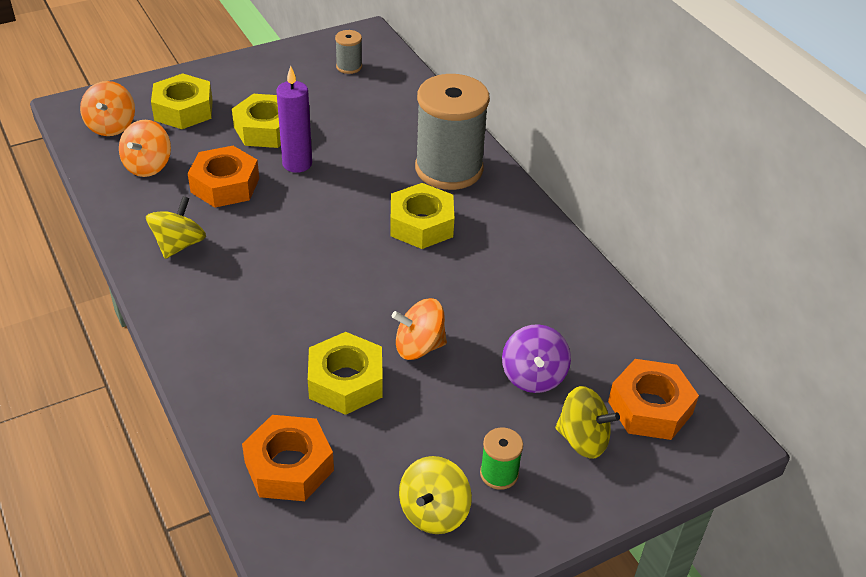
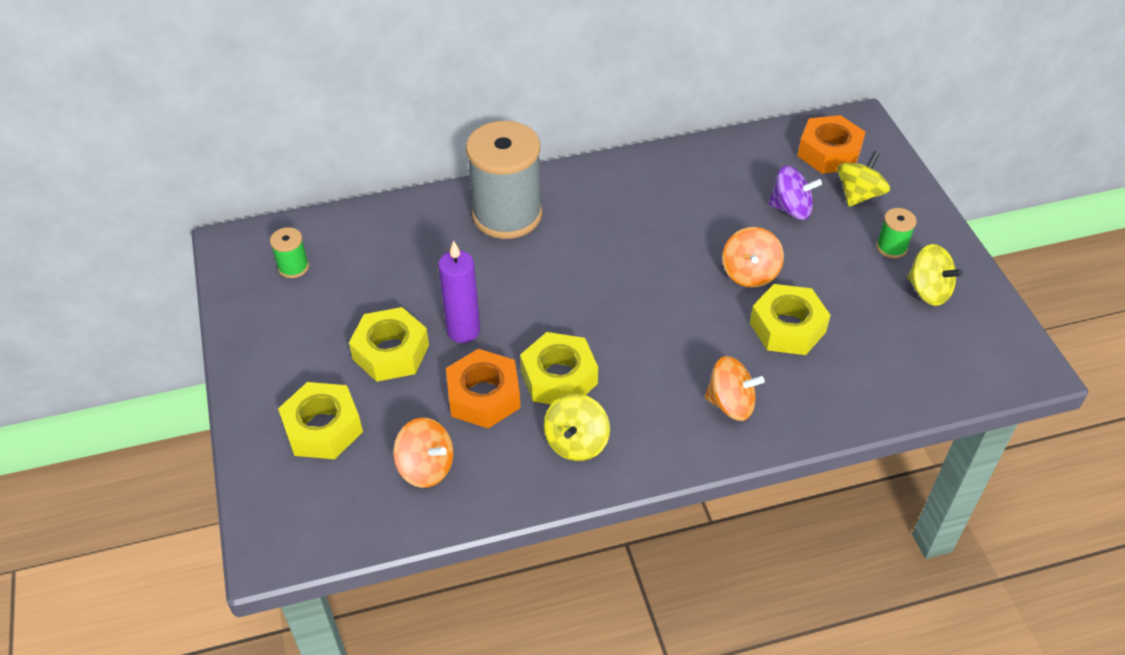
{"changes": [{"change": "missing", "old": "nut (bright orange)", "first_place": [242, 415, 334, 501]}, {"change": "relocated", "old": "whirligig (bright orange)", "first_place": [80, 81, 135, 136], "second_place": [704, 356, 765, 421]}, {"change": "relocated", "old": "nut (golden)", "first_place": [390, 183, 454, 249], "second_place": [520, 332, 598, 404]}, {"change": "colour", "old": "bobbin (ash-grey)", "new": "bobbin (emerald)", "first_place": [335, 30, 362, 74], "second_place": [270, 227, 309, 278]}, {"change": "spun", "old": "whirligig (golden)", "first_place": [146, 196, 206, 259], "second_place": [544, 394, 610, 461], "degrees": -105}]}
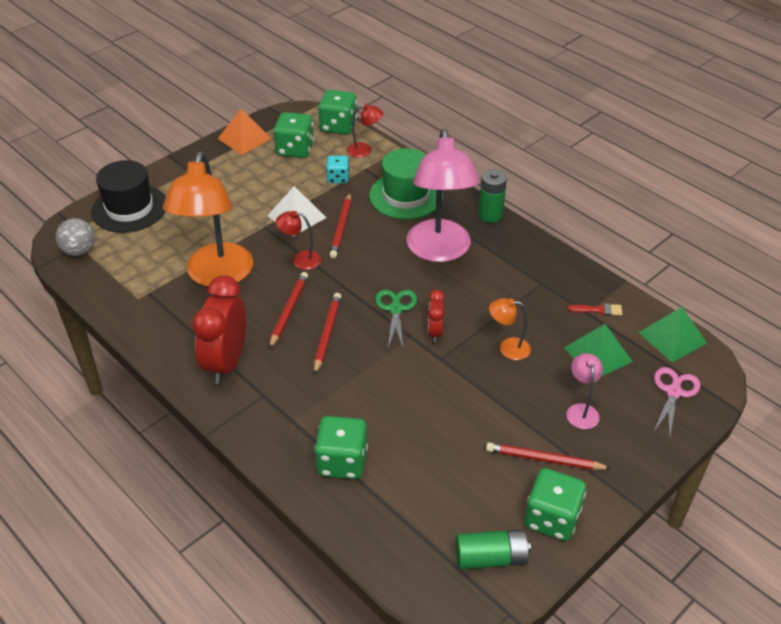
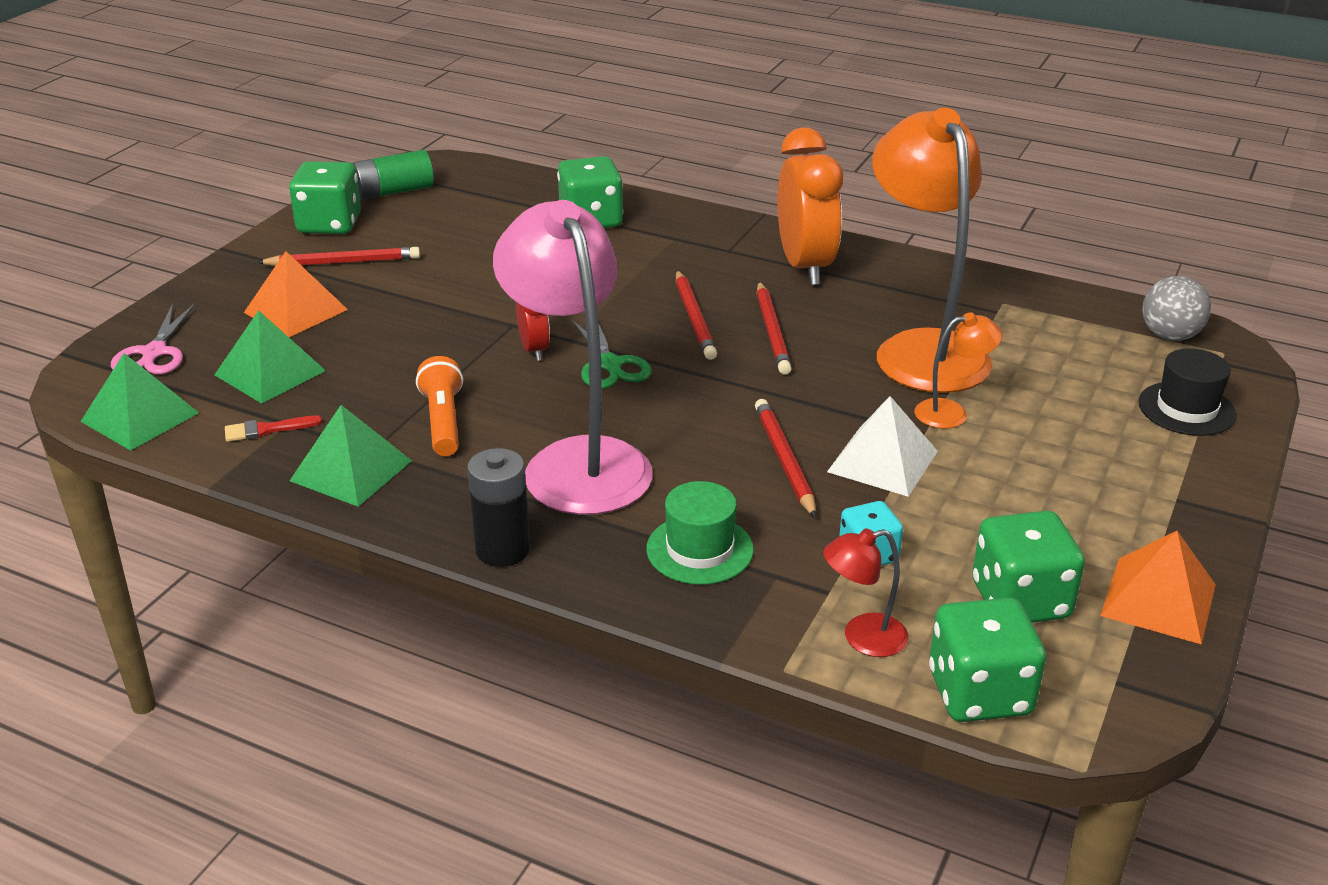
{"changes": [{"change": "missing", "old": "desk lamp (scarlet)", "first_place": [276, 211, 321, 270]}, {"change": "appeared", "new": "pyramid shape (emerald)", "second_place": [290, 405, 412, 507]}, {"change": "appeared", "new": "pocket torch (bright orange)", "second_place": [416, 356, 463, 456]}, {"change": "relocated", "old": "desk lamp (bright orange)", "first_place": [489, 298, 531, 360], "second_place": [914, 312, 1003, 429]}, {"change": "exchanged", "old": "desk lamp (pink)", "new": "pyramid shape (bright orange)", "first_place": [567, 353, 603, 429], "second_place": [244, 251, 348, 337]}, {"change": "colour", "old": "alarm clock (scarlet)", "new": "alarm clock (bright orange)", "first_place": [192, 275, 246, 384], "second_place": [777, 127, 843, 285]}, {"change": "colour", "old": "AA battery (emerald)", "new": "AA battery (black)", "first_place": [478, 169, 507, 223], "second_place": [467, 448, 530, 567]}, {"change": "size", "old": "top hat (black)", "first_place": [91, 160, 166, 233], "second_place": [1138, 348, 1237, 436], "factor": 0.65}, {"change": "size", "old": "top hat (emerald)", "first_place": [369, 148, 443, 220], "second_place": [646, 481, 754, 585], "factor": 0.65}]}
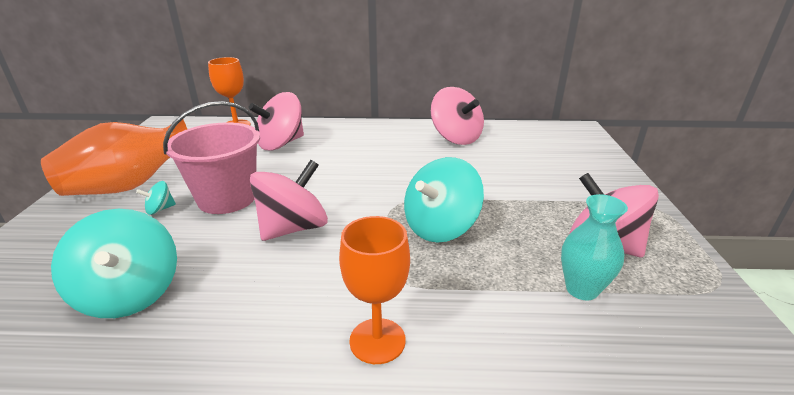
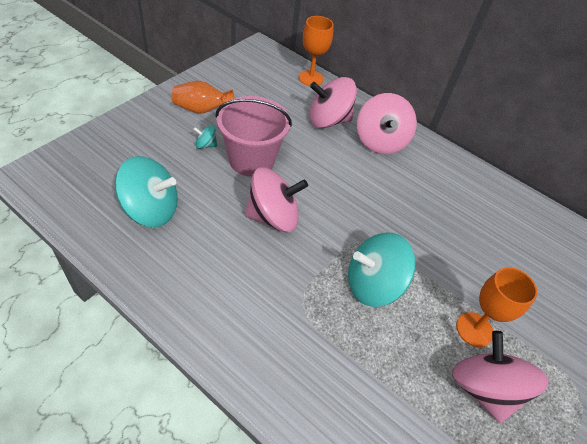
{"changes": [{"change": "missing", "old": "vase (aqua)", "first_place": [561, 194, 628, 301]}, {"change": "relocated", "old": "wine glass (bright orange)", "first_place": [339, 216, 410, 364], "second_place": [456, 267, 537, 347]}, {"change": "relocated", "old": "whirligig (pink)", "first_place": [431, 87, 484, 145], "second_place": [357, 93, 417, 154]}, {"change": "spun", "old": "whirligig (aqua)", "first_place": [51, 209, 177, 318], "second_place": [115, 156, 178, 227], "degrees": -90}, {"change": "size", "old": "vase (bright orange)", "first_place": [41, 119, 187, 196], "second_place": [171, 81, 234, 114], "factor": 0.59}]}
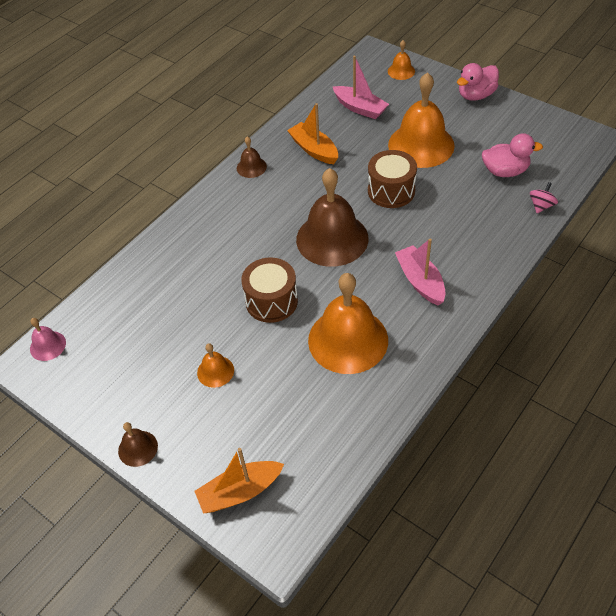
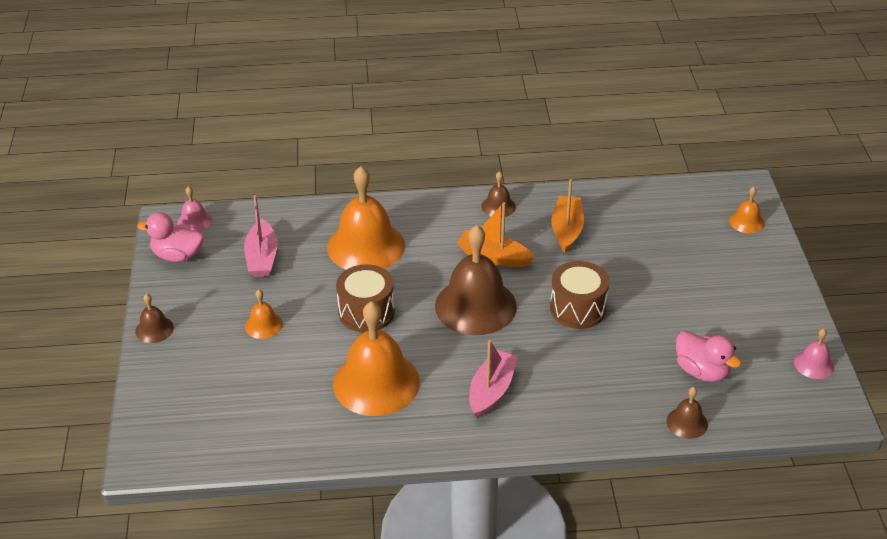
{"changes": [{"change": "appeared", "new": "hand bell (pink)", "second_place": [794, 328, 834, 379]}, {"change": "relocated", "old": "boat (bright orange)", "first_place": [194, 448, 284, 514], "second_place": [457, 202, 535, 267]}, {"change": "relocated", "old": "boat (pink)", "first_place": [333, 56, 389, 119], "second_place": [244, 195, 278, 277]}, {"change": "relocated", "old": "hand bell (bright orange)", "first_place": [388, 72, 455, 168], "second_place": [327, 166, 405, 270]}, {"change": "relocated", "old": "rubber duck (pink)", "first_place": [457, 63, 499, 101], "second_place": [137, 212, 204, 262]}, {"change": "exchanged", "old": "whirligig (pink)", "new": "hand bell (dark brown)", "first_place": [530, 182, 558, 213], "second_place": [667, 387, 708, 439]}]}
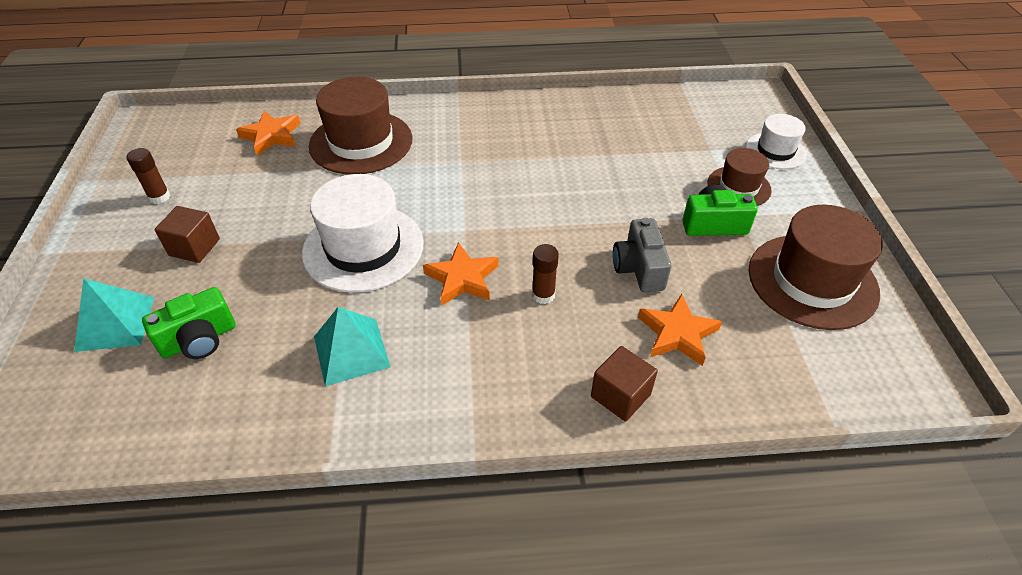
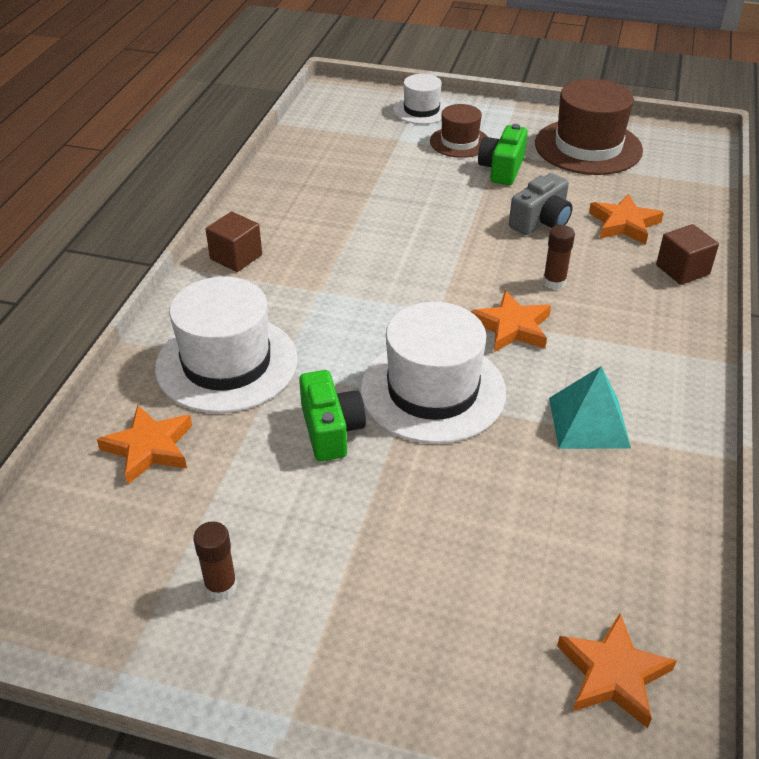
{"changes": [{"change": "missing", "old": "pyramid shape (aqua)", "first_place": [74, 278, 154, 352]}, {"change": "appeared", "new": "star shape (bright orange)", "second_place": [557, 614, 677, 728]}, {"change": "relocated", "old": "camera (emerald)", "first_place": [142, 287, 236, 359], "second_place": [299, 370, 366, 462]}, {"change": "relocated", "old": "cube (dark brown)", "first_place": [155, 206, 220, 263], "second_place": [205, 212, 262, 272]}, {"change": "colour", "old": "top hat (dark brown)", "new": "top hat (pure white)", "first_place": [309, 77, 412, 175], "second_place": [155, 277, 298, 413]}, {"change": "spun", "old": "camera (ash-grey)", "first_place": [613, 218, 671, 292], "second_place": [509, 173, 573, 235], "degrees": -60}]}
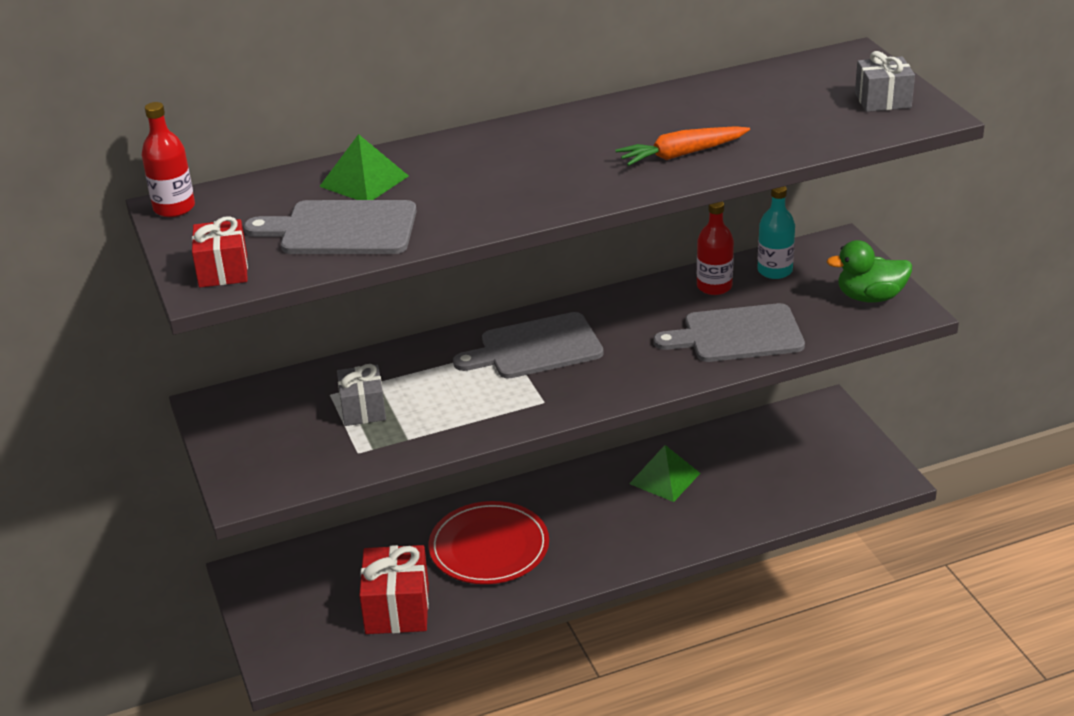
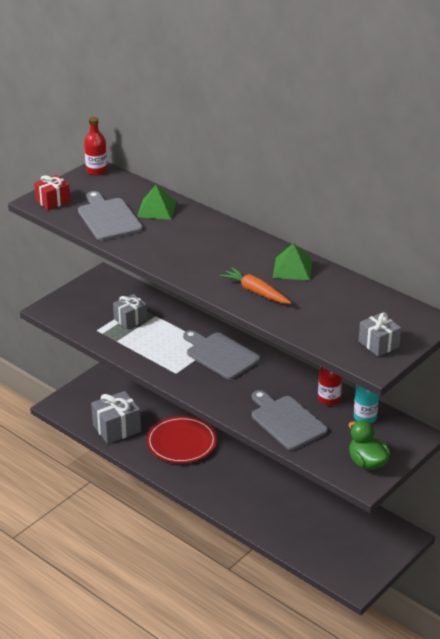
{"changes": [{"change": "relocated", "old": "pyramid shape (emerald)", "first_place": [629, 445, 700, 502], "second_place": [273, 243, 312, 280]}, {"change": "colour", "old": "gift (scarlet)", "new": "gift (ash-grey)", "first_place": [359, 545, 429, 634], "second_place": [91, 391, 141, 444]}]}
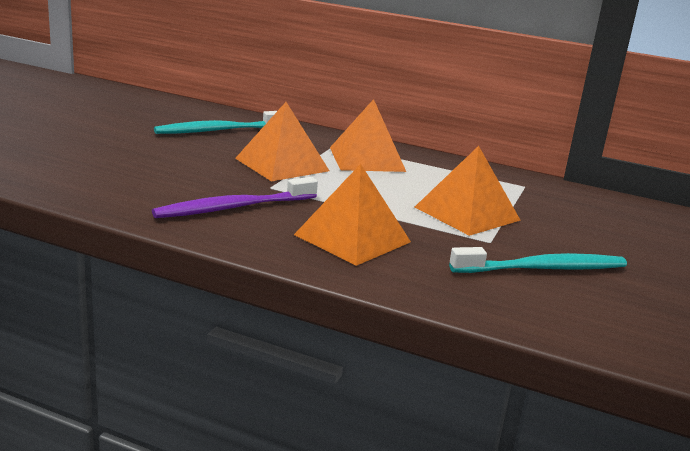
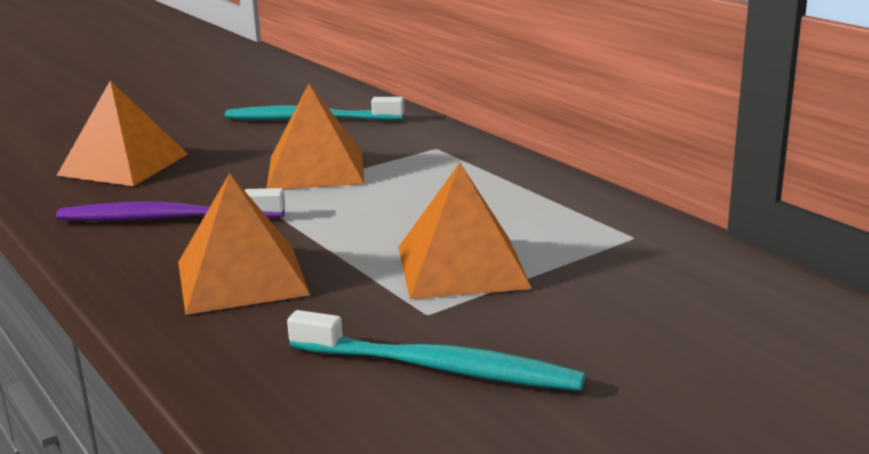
{"changes": [{"change": "relocated", "old": "pyramid shape (bright orange)", "first_place": [330, 99, 406, 172], "second_place": [56, 81, 188, 186]}]}
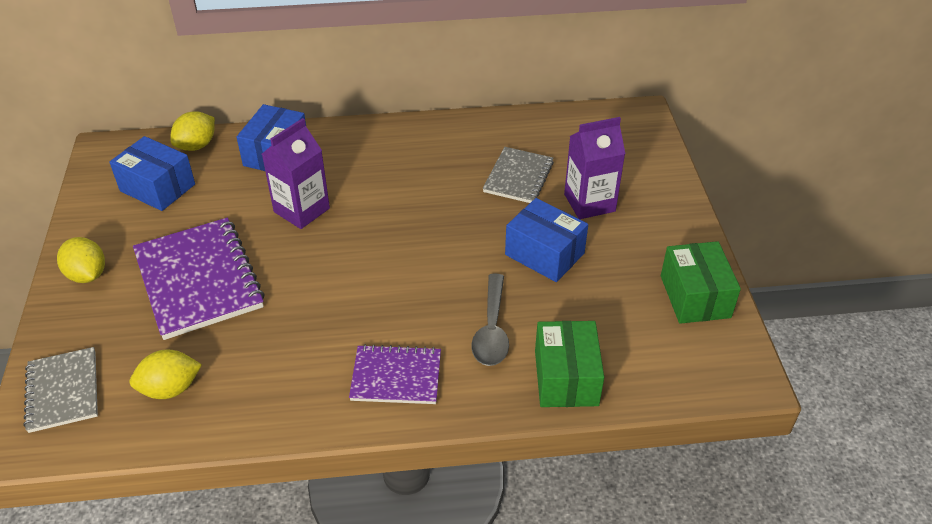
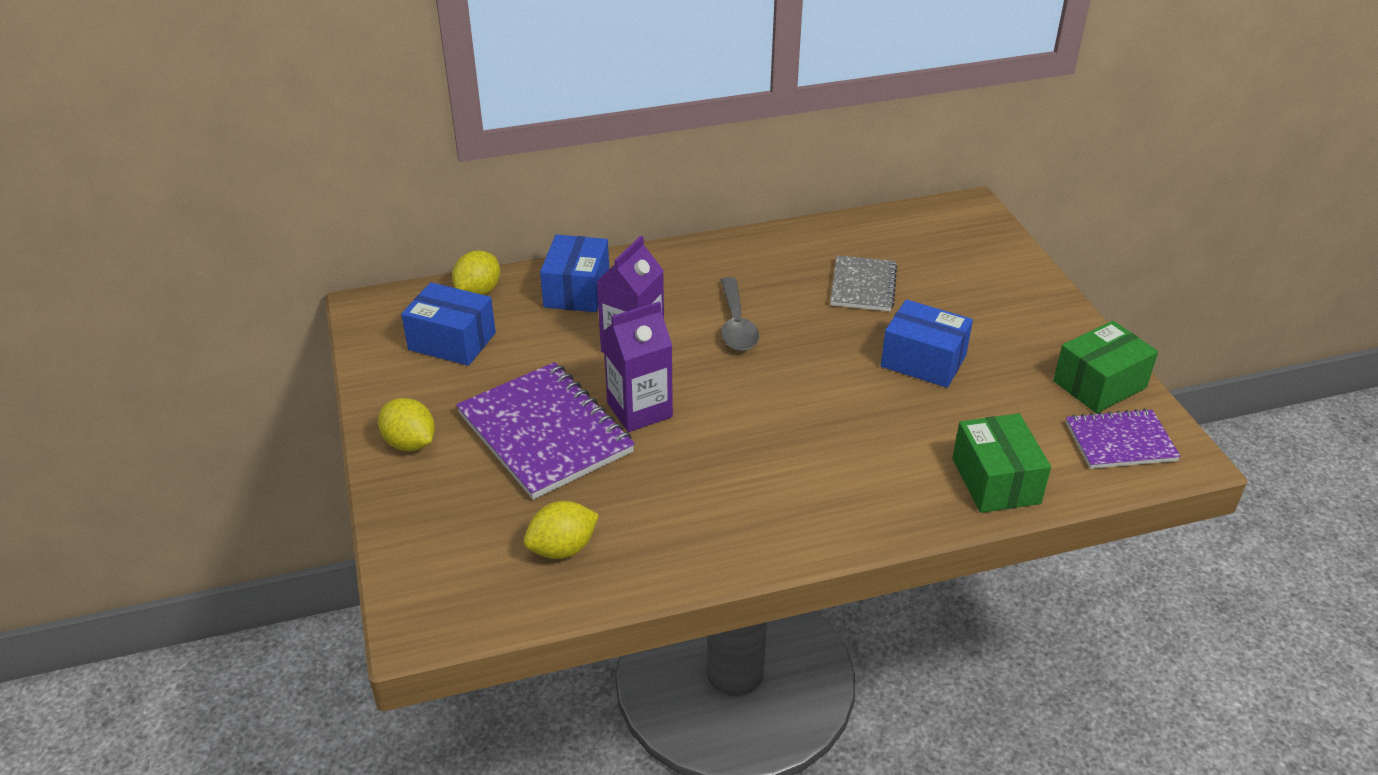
{"changes": [{"change": "missing", "old": "notebook (ash-grey)", "first_place": [24, 347, 98, 433]}, {"change": "relocated", "old": "notebook (purple)", "first_place": [349, 344, 441, 404], "second_place": [1066, 408, 1181, 469]}, {"change": "relocated", "old": "teaspoon (ash-grey)", "first_place": [471, 274, 509, 366], "second_place": [721, 277, 759, 351]}, {"change": "relocated", "old": "juice carton (purple)", "first_place": [564, 117, 625, 219], "second_place": [603, 301, 673, 432]}, {"change": "spun", "old": "parcel (emerald)", "first_place": [661, 241, 741, 324], "second_place": [1053, 321, 1158, 413], "degrees": 75}]}
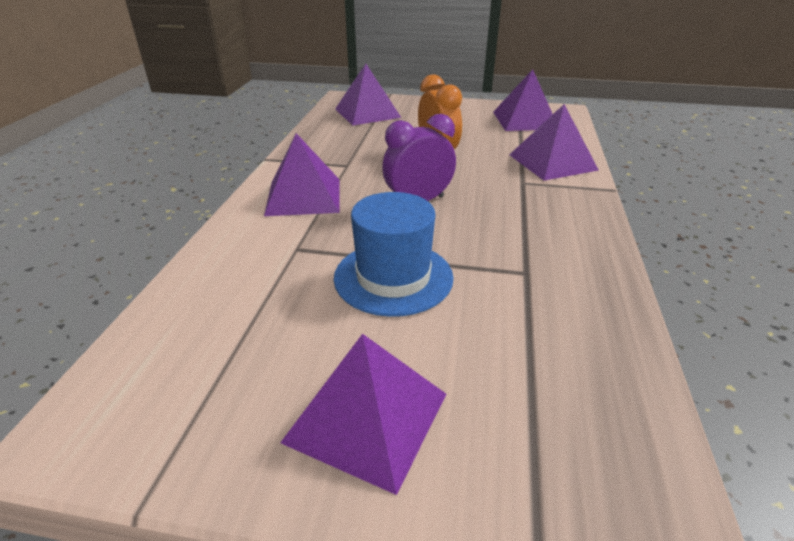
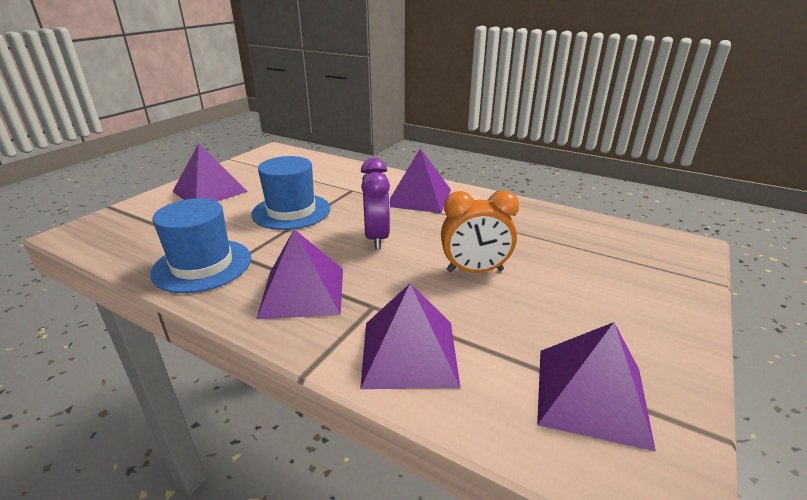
{"changes": [{"change": "appeared", "new": "top hat (blue)", "second_place": [150, 198, 251, 293]}, {"change": "relocated", "old": "pyramid shape (purple)", "first_place": [335, 64, 401, 126], "second_place": [256, 229, 343, 319]}]}
